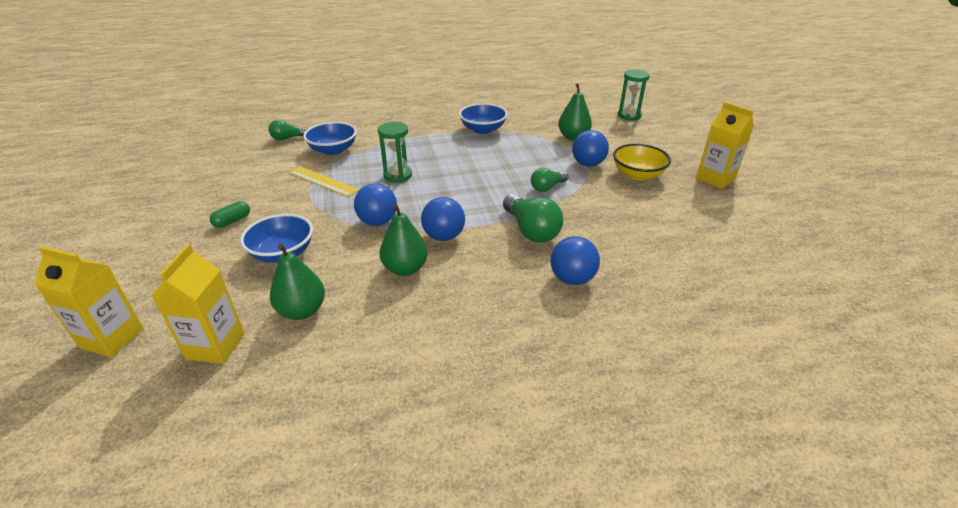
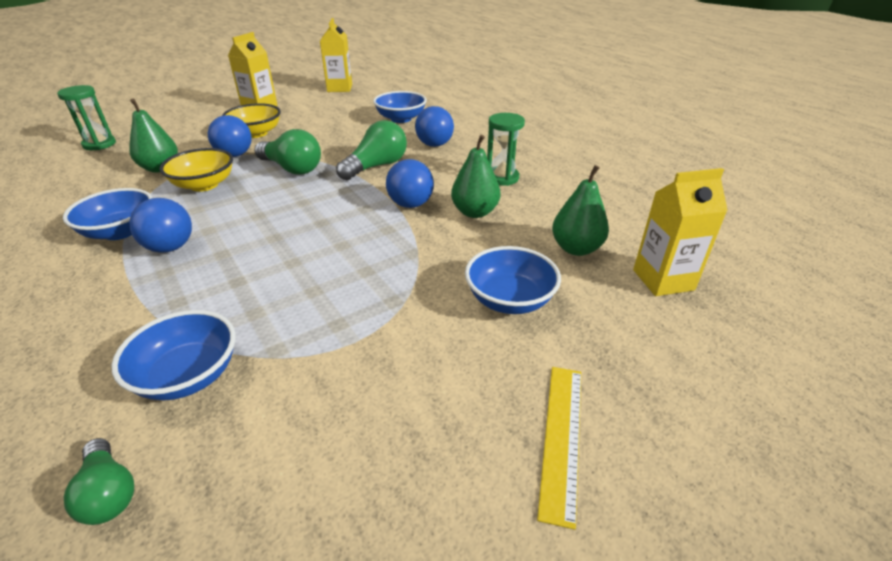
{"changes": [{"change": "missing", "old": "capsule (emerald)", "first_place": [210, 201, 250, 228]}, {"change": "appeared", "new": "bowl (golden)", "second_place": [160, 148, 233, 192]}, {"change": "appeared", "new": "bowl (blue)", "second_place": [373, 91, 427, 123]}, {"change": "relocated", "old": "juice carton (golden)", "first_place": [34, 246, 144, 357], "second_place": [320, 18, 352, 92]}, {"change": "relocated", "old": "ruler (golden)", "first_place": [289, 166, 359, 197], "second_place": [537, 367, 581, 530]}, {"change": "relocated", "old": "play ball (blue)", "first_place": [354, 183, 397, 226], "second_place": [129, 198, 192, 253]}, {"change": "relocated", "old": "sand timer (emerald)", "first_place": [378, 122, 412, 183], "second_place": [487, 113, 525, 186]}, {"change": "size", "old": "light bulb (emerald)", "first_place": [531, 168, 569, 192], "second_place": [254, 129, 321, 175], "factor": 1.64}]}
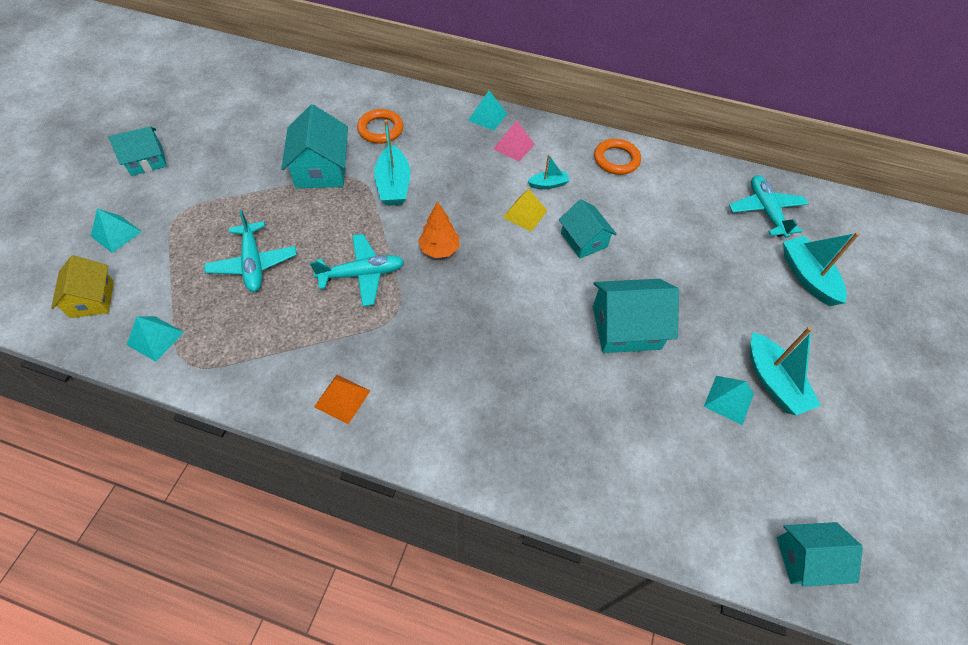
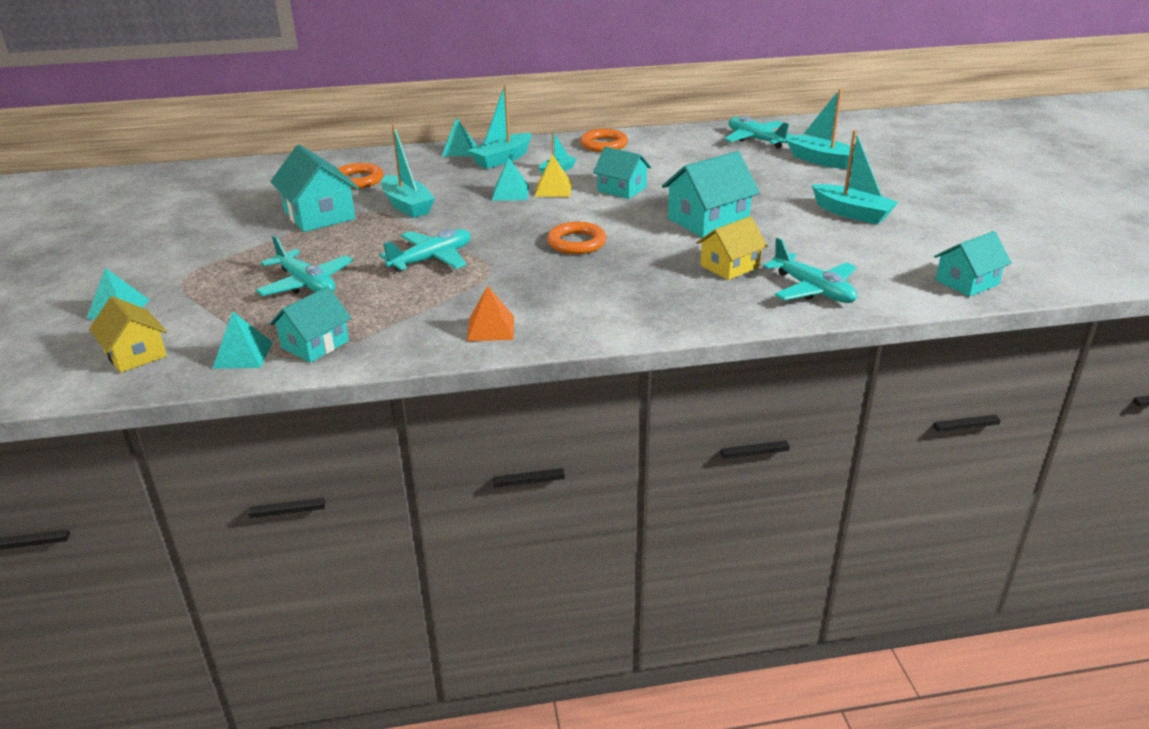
{"changes": [{"change": "missing", "old": "fir tree (bright orange)", "first_place": [418, 202, 459, 258]}, {"change": "appeared", "new": "torus (bright orange)", "second_place": [547, 222, 606, 254]}, {"change": "appeared", "new": "toy house (golden)", "second_place": [696, 216, 768, 280]}, {"change": "appeared", "new": "plane (aqua)", "second_place": [763, 238, 857, 303]}, {"change": "relocated", "old": "toy house (aqua)", "first_place": [109, 126, 167, 176], "second_place": [270, 286, 351, 362]}, {"change": "relocated", "old": "pyramid shape (aqua)", "first_place": [704, 376, 754, 425], "second_place": [492, 158, 529, 200]}, {"change": "exchanged", "old": "pyramid shape (pink)", "new": "boat (aqua)", "first_place": [493, 120, 535, 162], "second_place": [468, 84, 532, 169]}]}
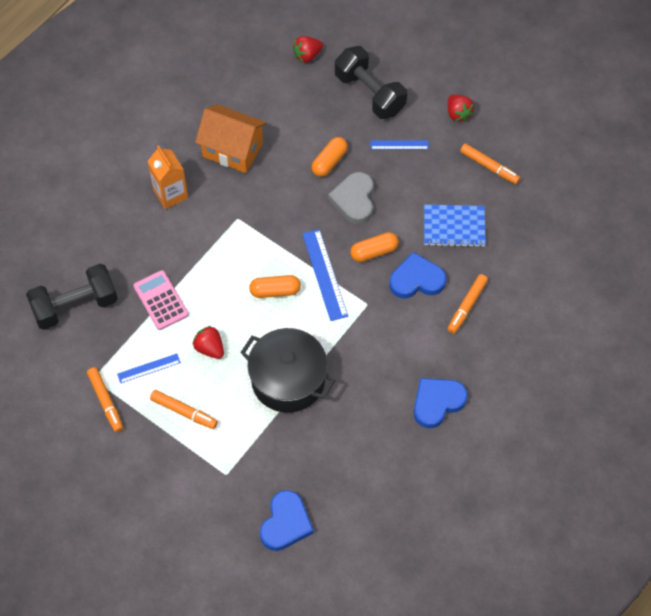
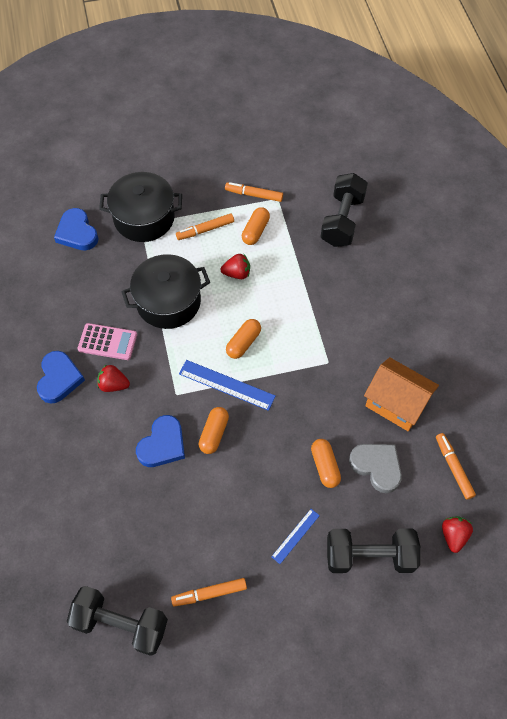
{"changes": [{"change": "missing", "old": "juice carton (bright orange)", "first_place": [147, 145, 188, 209]}, {"change": "missing", "old": "notebook (blue)", "first_place": [424, 205, 486, 247]}, {"change": "appeared", "new": "free weight (black)", "second_place": [67, 586, 168, 656]}, {"change": "appeared", "new": "cooking pot (black)", "second_place": [99, 172, 182, 242]}, {"change": "relocated", "old": "adding machine (pink)", "first_place": [133, 270, 189, 330], "second_place": [78, 323, 137, 360]}, {"change": "relocated", "old": "love heart (ash-grey)", "first_place": [328, 172, 374, 224], "second_place": [349, 444, 402, 493]}, {"change": "relocated", "old": "marker pen (bright orange)", "first_place": [447, 274, 488, 334], "second_place": [436, 433, 476, 500]}, {"change": "relocated", "old": "strawberry (scarlet)", "first_place": [448, 95, 474, 122], "second_place": [97, 364, 130, 392]}, {"change": "exchanged", "old": "ruler (blue)", "new": "capsule (bright orange)", "first_place": [117, 354, 181, 383], "second_place": [242, 207, 270, 245]}, {"change": "spun", "old": "toy house (bright orange)", "first_place": [195, 104, 267, 173], "second_place": [364, 357, 439, 431], "degrees": 60}]}
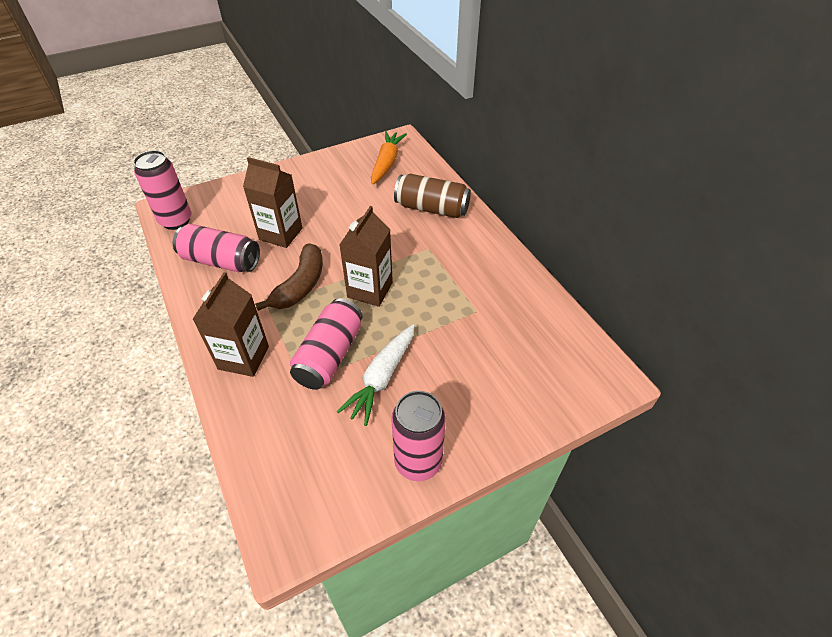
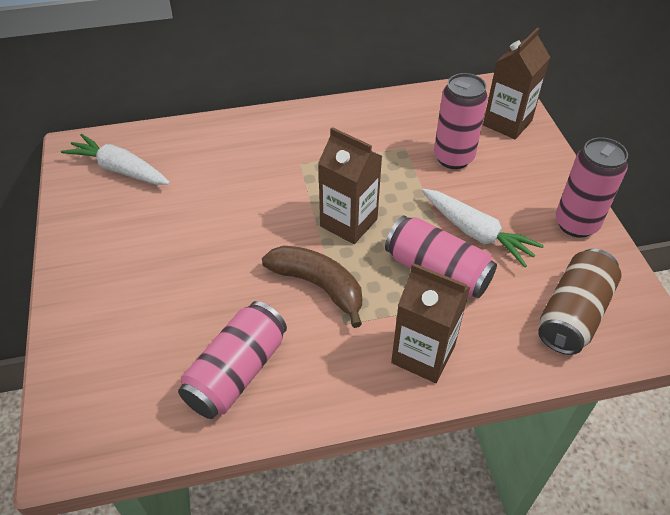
{"changes": [{"change": "relocated", "old": "can (pink)", "first_place": [133, 150, 191, 230], "second_place": [434, 73, 488, 169]}, {"change": "relocated", "old": "juice carton (dark brown)", "first_place": [243, 157, 302, 248], "second_place": [483, 28, 550, 139]}, {"change": "relocated", "old": "can (dark brown)", "first_place": [394, 174, 471, 218], "second_place": [538, 249, 621, 355]}, {"change": "colour", "old": "root vegetable (bright orange)", "new": "root vegetable (pure white)", "first_place": [371, 131, 407, 185], "second_place": [61, 133, 170, 185]}]}
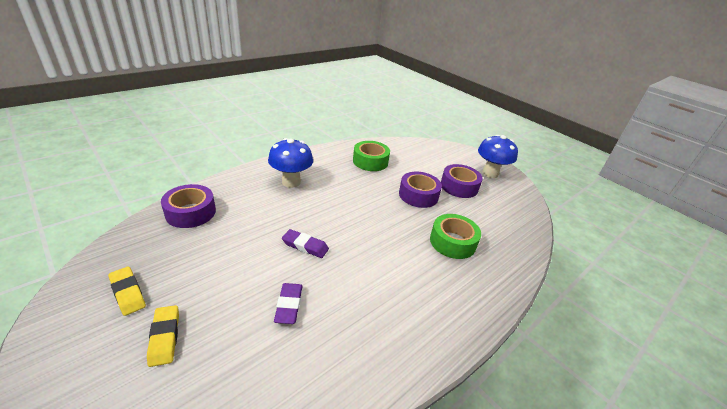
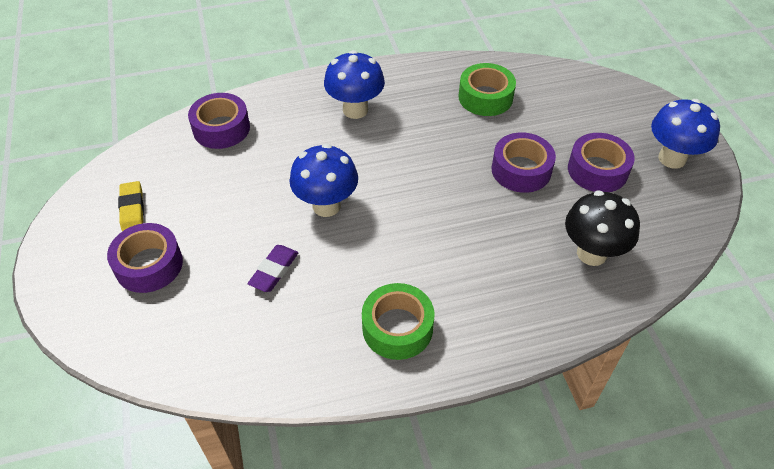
{"changes": [{"change": "appeared", "new": "mushroom (black)", "second_place": [565, 190, 640, 266]}, {"change": "relocated", "old": "roll of tape (emerald)", "first_place": [430, 214, 481, 259], "second_place": [362, 283, 434, 360]}, {"change": "exchanged", "old": "eraser (golden)", "new": "roll of tape (purple)", "first_place": [147, 305, 179, 367], "second_place": [107, 223, 183, 293]}, {"change": "exchanged", "old": "eraser (purple)", "new": "mushroom (blue)", "first_place": [282, 229, 329, 258], "second_place": [290, 144, 358, 217]}]}
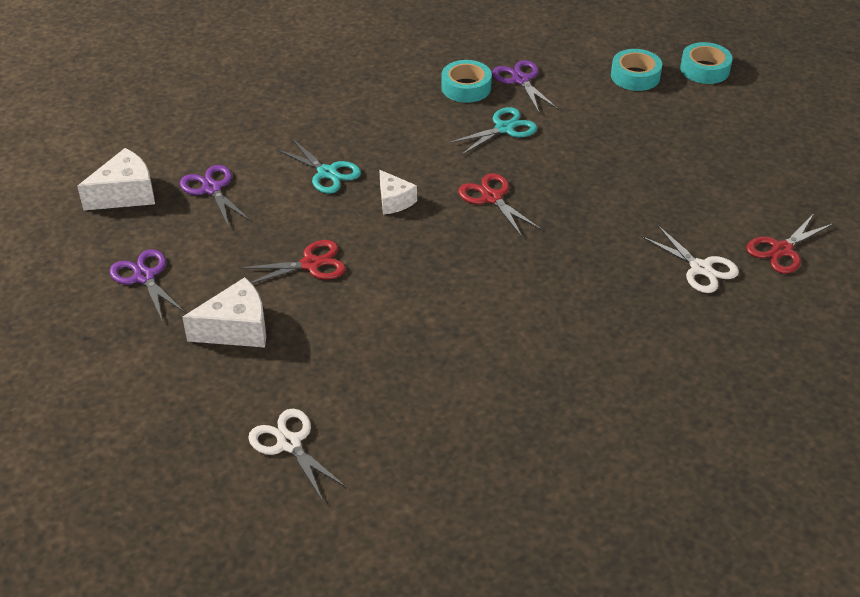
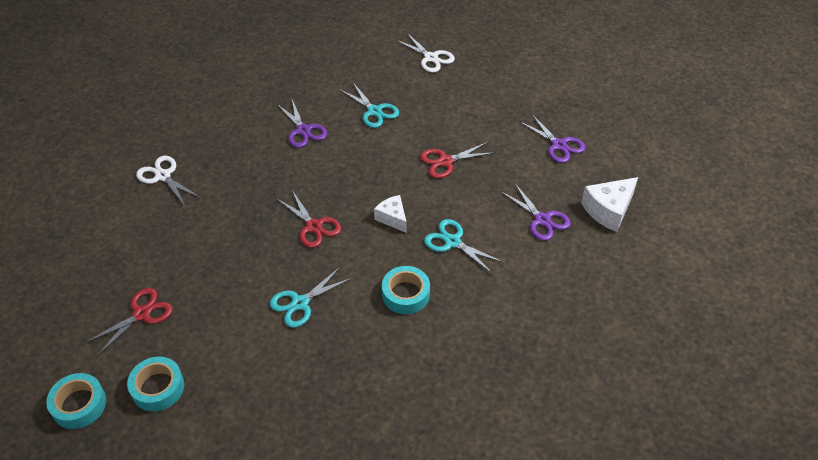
{"changes": [{"change": "missing", "old": "cheese (pure white)", "first_place": [182, 277, 266, 348]}, {"change": "appeared", "new": "pair of scissors (aqua)", "second_place": [340, 83, 399, 128]}, {"change": "relocated", "old": "roll of tape (aqua)", "first_place": [441, 60, 492, 103], "second_place": [382, 266, 430, 314]}, {"change": "relocated", "old": "pair of scissors (purple)", "first_place": [492, 60, 558, 112], "second_place": [277, 100, 327, 148]}, {"change": "relocated", "old": "pair of scissors (scarlet)", "first_place": [747, 213, 834, 274], "second_place": [85, 288, 173, 356]}]}
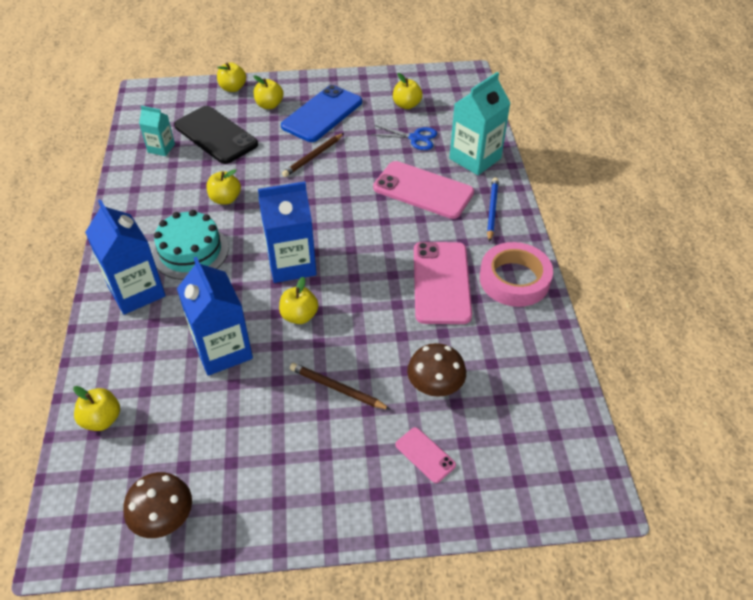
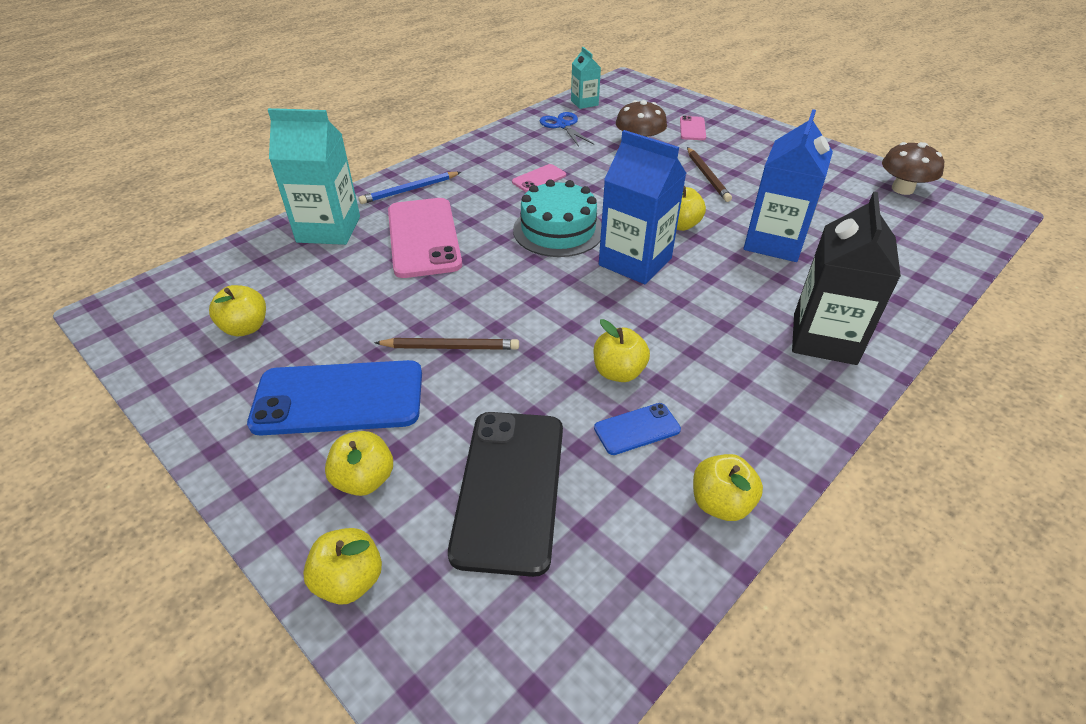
{"changes": [{"change": "missing", "old": "roll of tape (pink)", "first_place": [480, 242, 553, 307]}, {"change": "appeared", "new": "smartphone (blue)", "second_place": [594, 403, 681, 455]}, {"change": "relocated", "old": "apple (golden)", "first_place": [73, 386, 120, 431], "second_place": [693, 454, 763, 521]}, {"change": "relocated", "old": "juice carton (aqua)", "first_place": [139, 106, 175, 156], "second_place": [571, 47, 601, 109]}, {"change": "relocated", "old": "gateau (aqua)", "first_place": [153, 210, 229, 280], "second_place": [513, 179, 602, 257]}, {"change": "relocated", "old": "pair of scissors (blue)", "first_place": [371, 125, 437, 150], "second_place": [540, 112, 594, 147]}, {"change": "colour", "old": "juice carton (blue)", "new": "juice carton (black)", "first_place": [85, 200, 166, 315], "second_place": [792, 192, 901, 365]}, {"change": "size", "old": "smartphone (pink)", "first_place": [414, 242, 472, 324], "second_place": [512, 164, 566, 192], "factor": 0.48}]}
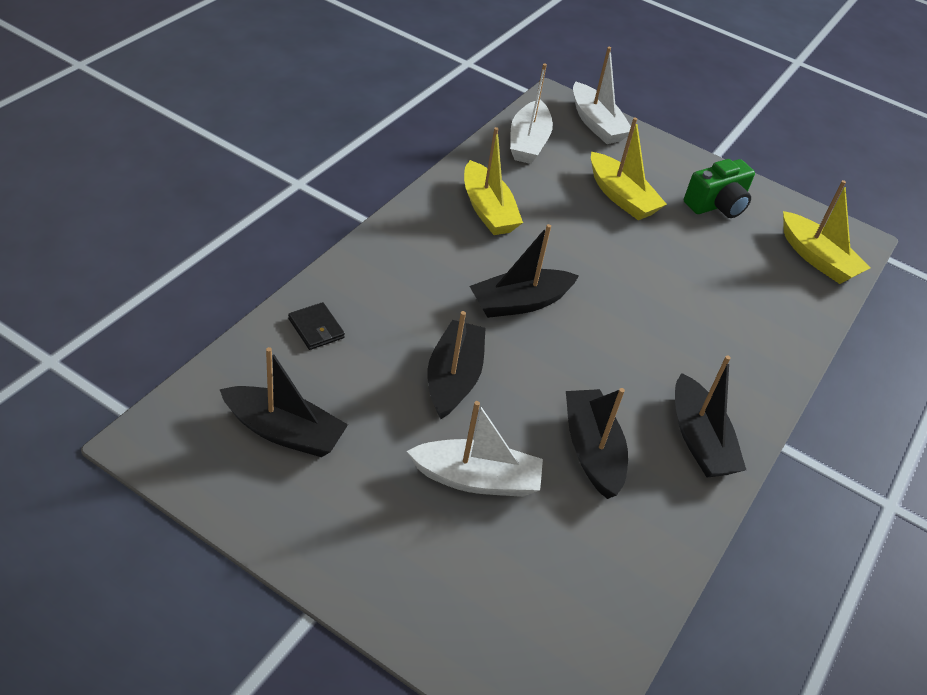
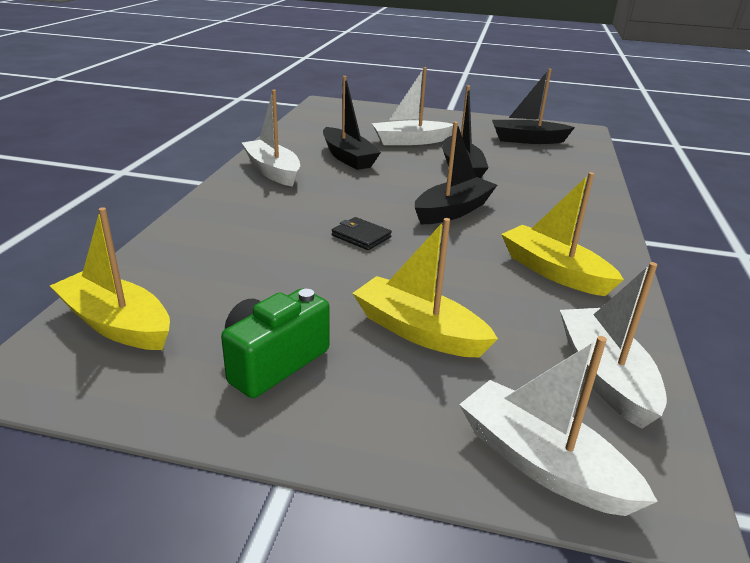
{"changes": [{"change": "relocated", "old": "card wallet (black)", "first_place": [288, 302, 345, 350], "second_place": [332, 217, 392, 250]}, {"change": "colour", "old": "boat (black)", "new": "boat (pure white)", "first_place": [675, 355, 746, 478], "second_place": [242, 90, 300, 187]}]}
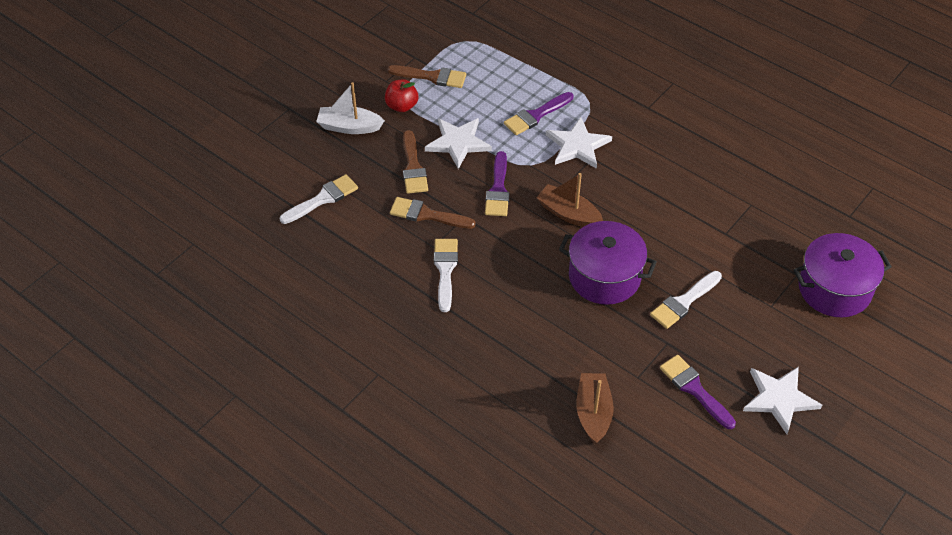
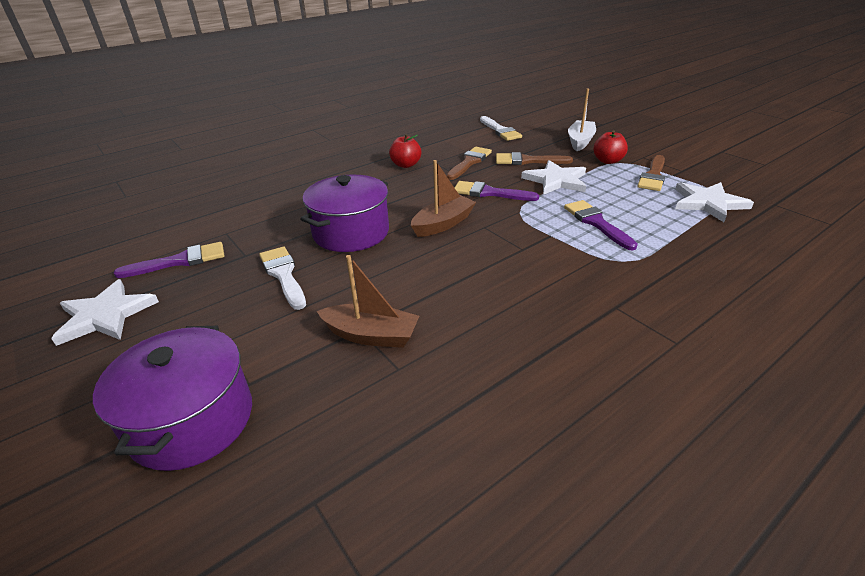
{"changes": [{"change": "relocated", "old": "star shape (pure white)", "first_place": [546, 117, 612, 169], "second_place": [675, 182, 754, 222]}, {"change": "relocated", "old": "boat (dark brown)", "first_place": [576, 373, 614, 444], "second_place": [317, 255, 419, 348]}, {"change": "exchanged", "old": "brush (pure white)", "new": "apple (scarlet)", "first_place": [434, 239, 458, 312], "second_place": [389, 134, 421, 168]}]}
